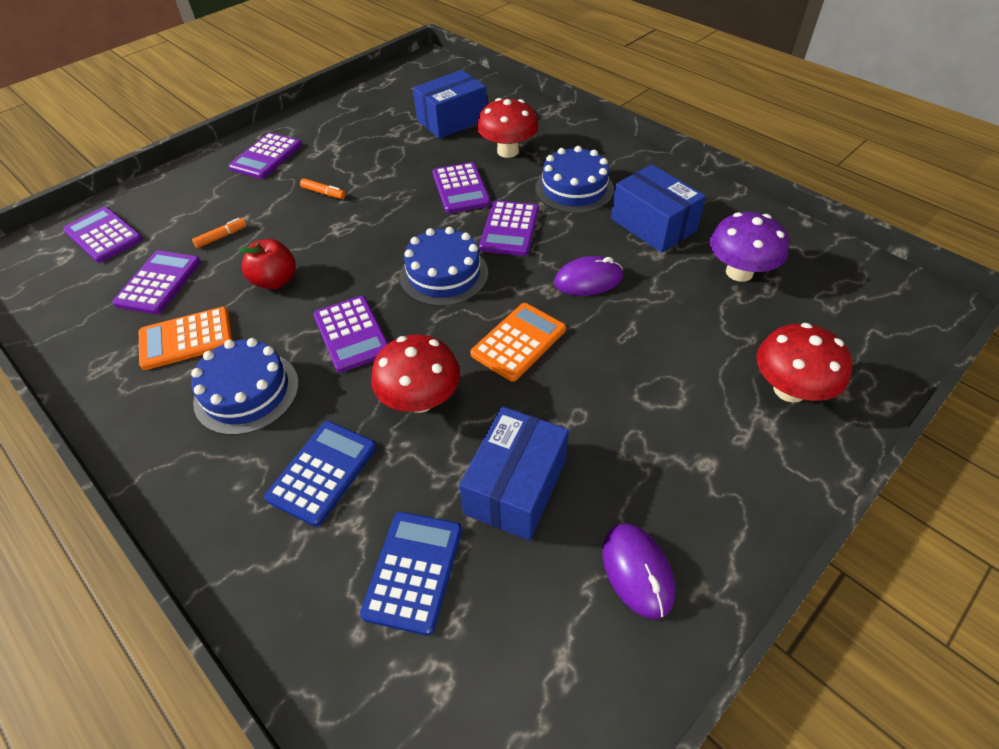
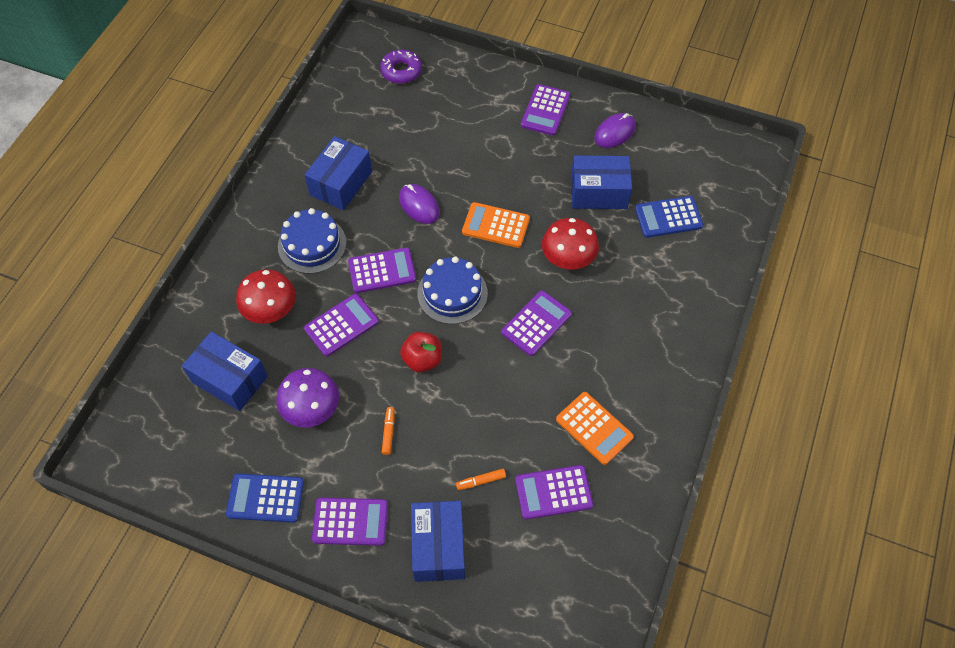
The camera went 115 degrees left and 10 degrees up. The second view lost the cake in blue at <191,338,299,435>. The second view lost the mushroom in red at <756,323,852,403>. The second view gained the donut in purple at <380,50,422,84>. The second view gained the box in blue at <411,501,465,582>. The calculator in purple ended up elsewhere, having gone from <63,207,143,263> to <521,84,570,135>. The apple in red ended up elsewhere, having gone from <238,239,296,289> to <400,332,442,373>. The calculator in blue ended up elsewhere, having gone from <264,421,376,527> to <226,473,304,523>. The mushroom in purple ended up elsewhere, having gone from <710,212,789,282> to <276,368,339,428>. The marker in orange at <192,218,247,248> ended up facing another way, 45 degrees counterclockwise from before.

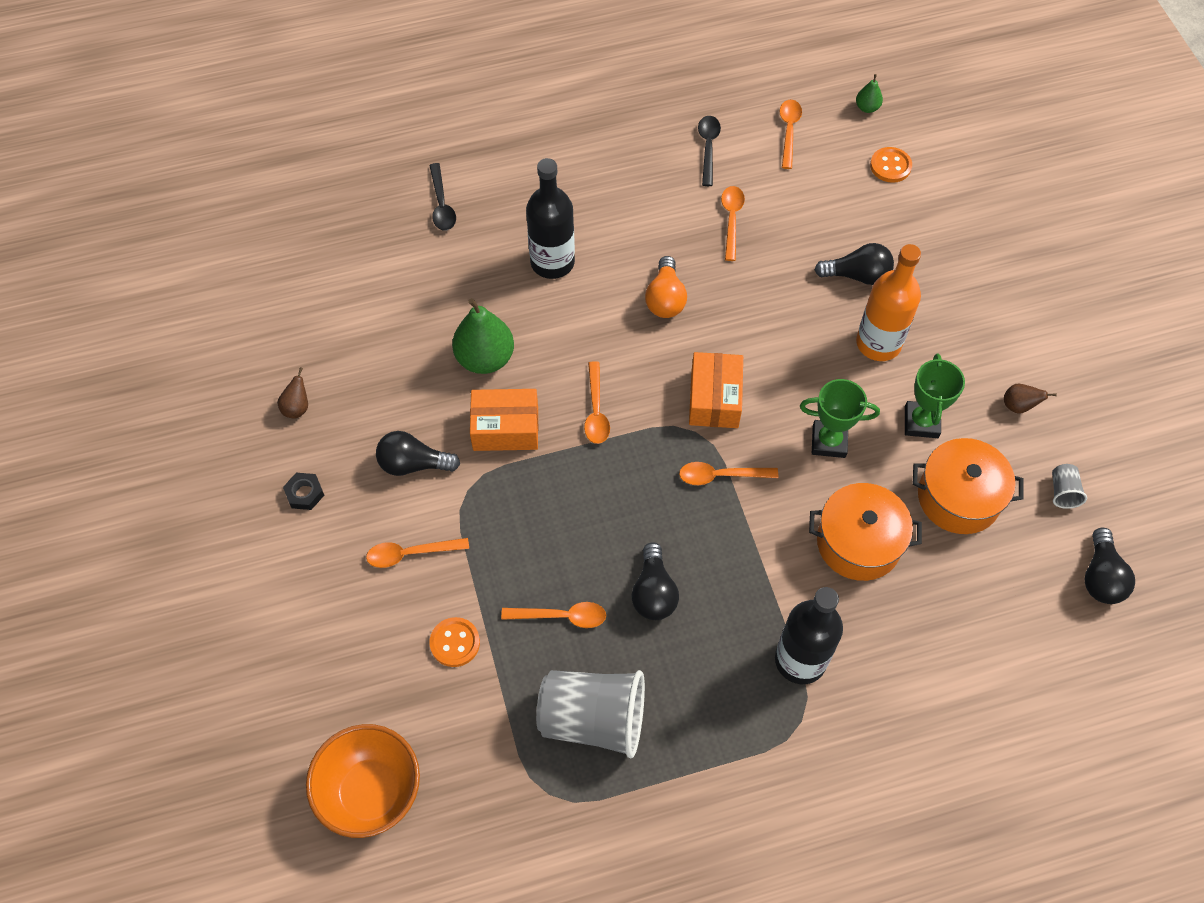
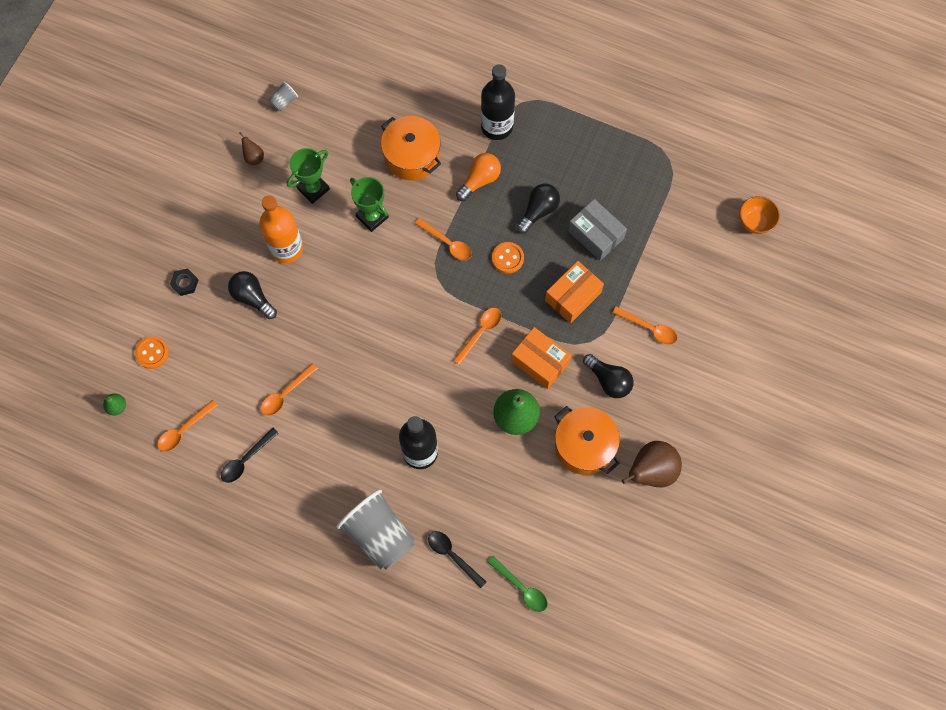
The camera went 140 degrees left and 10 degrees up. The second view lost the light bulb in black at <1085,528,1135,604>. The second view gained the spoon in green at <488,556,548,612>. The nut in black ended up elsewhere, having gone from <283,473,324,510> to <170,268,199,296>. The button in orange ended up elsewhere, having gone from <430,617,480,667> to <492,242,524,273>. The cup in grey ended up elsewhere, having gone from <536,670,645,759> to <336,489,415,570>. The light bulb in orange ended up elsewhere, having gone from <645,256,687,318> to <456,153,501,201>. The box in orange ended up elsewhere, having gone from <689,352,743,428> to <545,261,604,323>. The pot in orange ended up elsewhere, having gone from <912,438,1024,534> to <554,406,620,475>. Where the spoon in orange stood at <501,602,606,628>, the box in grey came to stand at <568,199,627,261>. The spoon in black at <429,163,456,230> ended up facing another way, 75 degrees counterclockwise from before. The size of the pear in brown at <277,367,308,418> changed by a factor of 2.06. The size of the bowl in orange at <306,724,420,838> changed by a factor of 0.60.

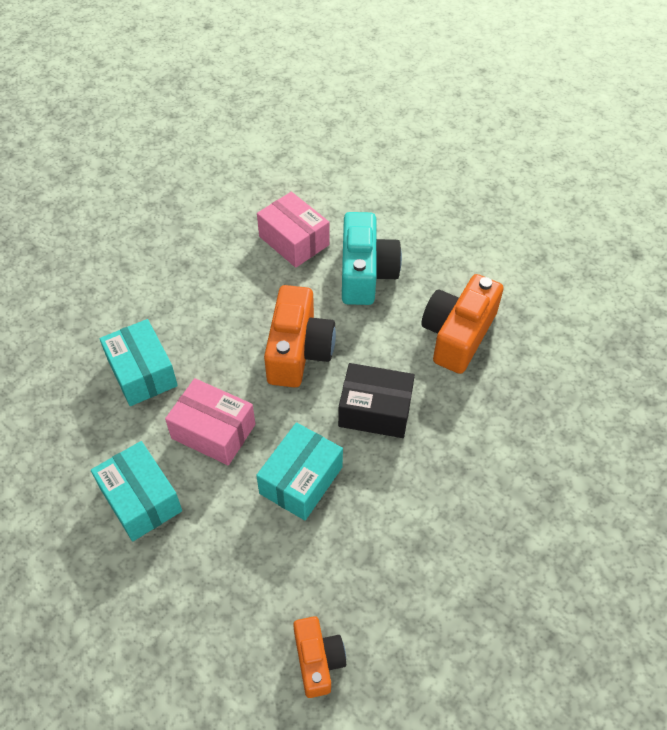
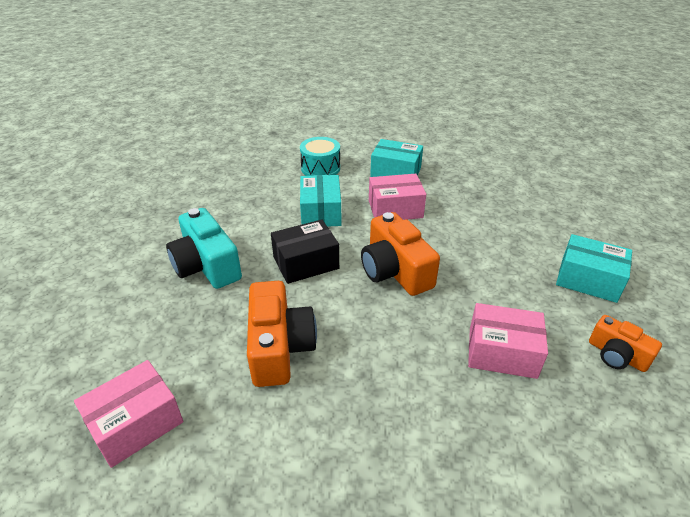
The camera went 145 degrees right and 15 degrees down. The second view gained the box in pink at <74,360,183,468>. The second view gained the drum in turquoise at <300,137,340,176>. The box in turquoise ended up elsewhere, having gone from <99,319,178,406> to <556,234,632,303>. The camera in orange ended up elsewhere, having gone from <293,616,346,698> to <589,315,662,372>. The camera in turquoise ended up elsewhere, having gone from <342,212,402,305> to <166,208,242,289>.

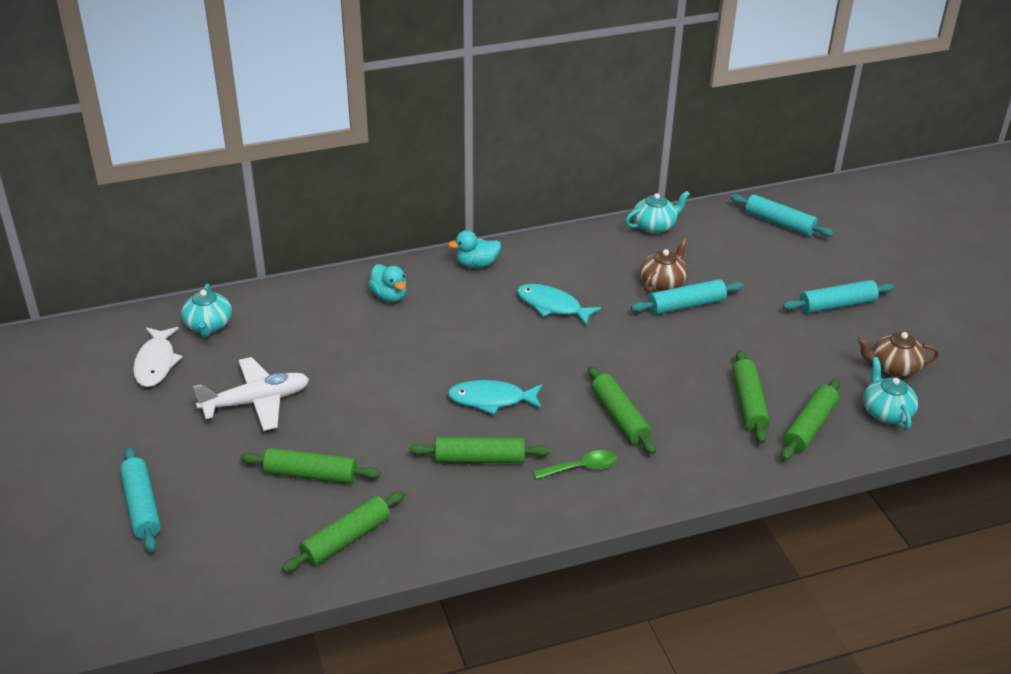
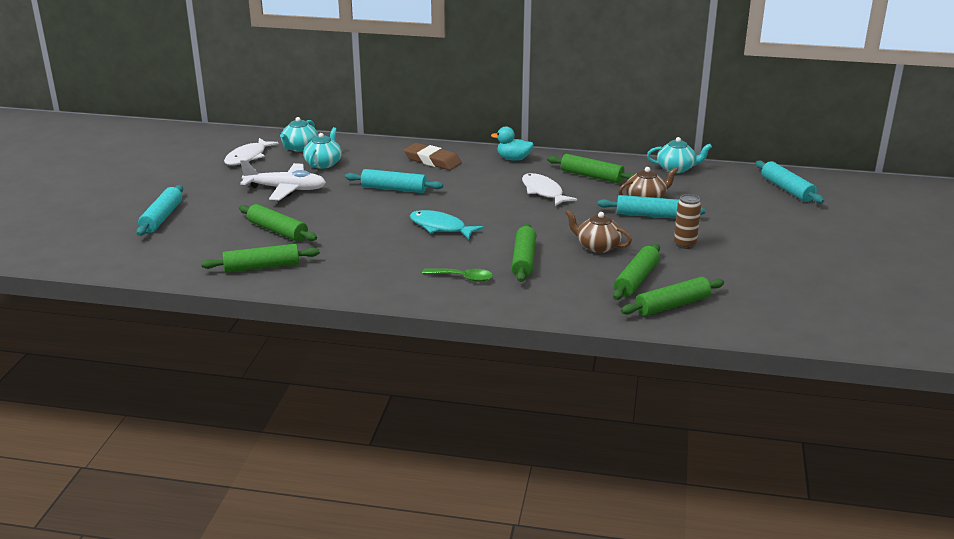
The camera went 30 degrees right and 10 degrees down. The second view gained the can in brown at <674,194,701,249>. The rolling pin in green ended up elsewhere, having gone from <409,437,550,463> to <547,154,635,183>. The rolling pin in turquoise ended up elsewhere, having gone from <783,280,894,313> to <345,169,443,193>. The teapot in brown ended up elsewhere, having gone from <857,332,940,377> to <566,210,632,253>. The teapot in turquoise ended up elsewhere, having gone from <863,357,918,430> to <303,127,342,169>. Where the duck in turquoise stood at <368,264,407,302>, the eraser in brown came to stand at <404,143,462,170>. What was the fish in turquoise at <517,284,601,326> turned into the fish in white at <522,173,577,206>.

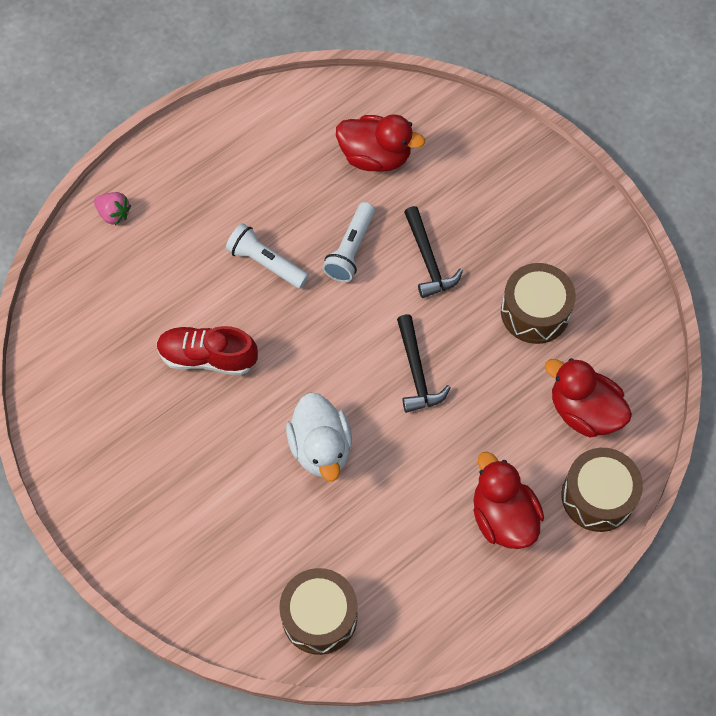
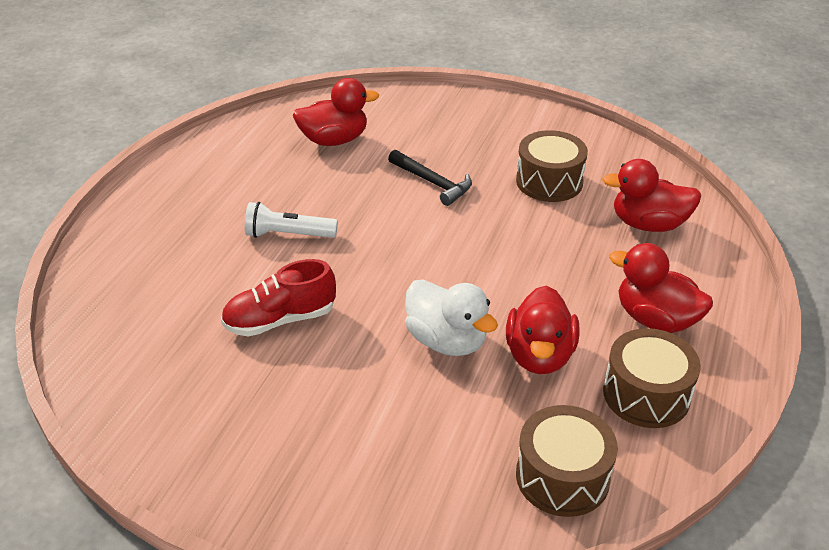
The camera went 30 degrees left and 25 degrees down. The second view lost the strawberry in pink at <94,192,131,225>. The second view lost the flashlight in white at <322,202,375,282>. The second view lost the hammer in black at <397,314,451,413>. The second view gained the duck in red at <506,285,580,374>. The drum in brown ended up elsewhere, having gone from <561,448,643,532> to <603,328,701,428>.

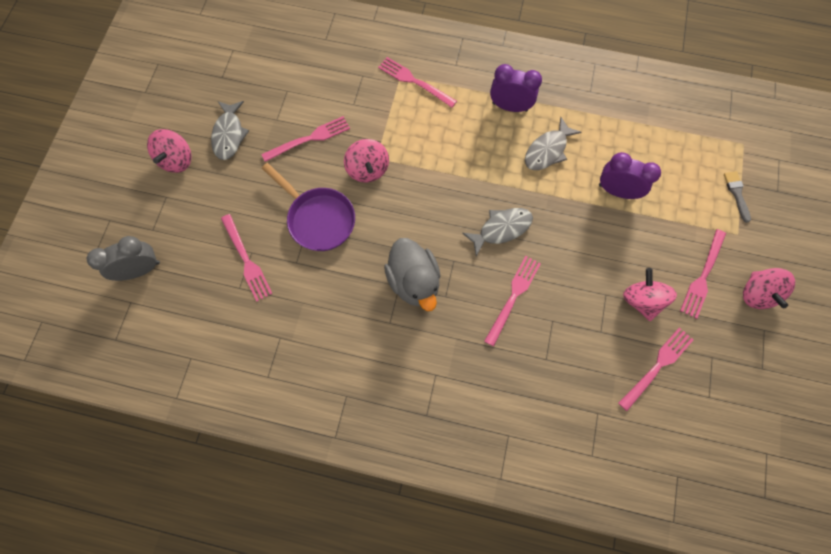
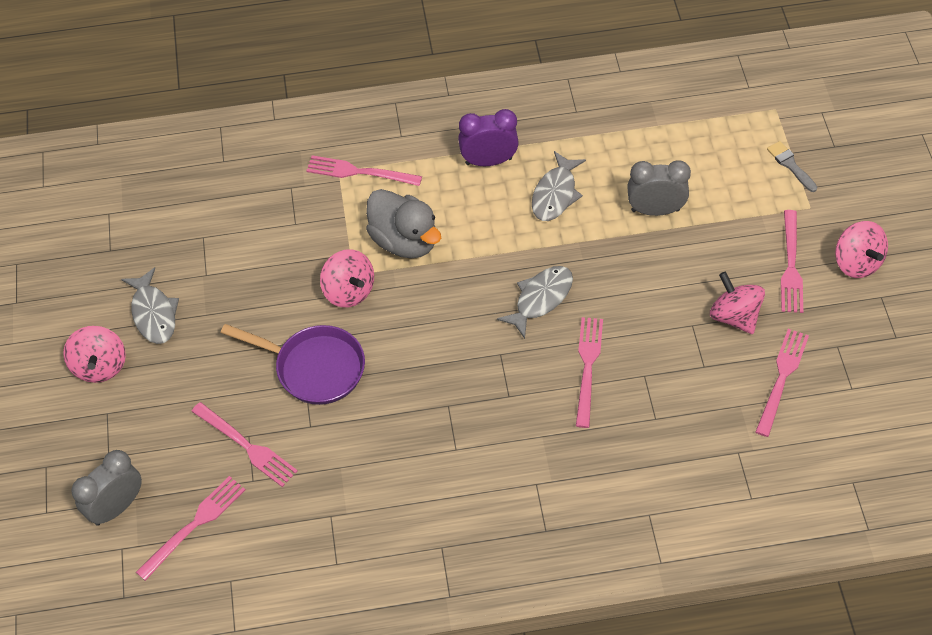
The camera went 20 degrees left and 15 degrees down. The fork in pink ended up elsewhere, having gone from <261,116,350,162> to <136,476,246,581>. The duck in grey ended up elsewhere, having gone from <384,238,440,311> to <366,189,441,258>. What was the clock in purple at <599,152,661,199> turned into the clock in grey at <627,160,691,216>.

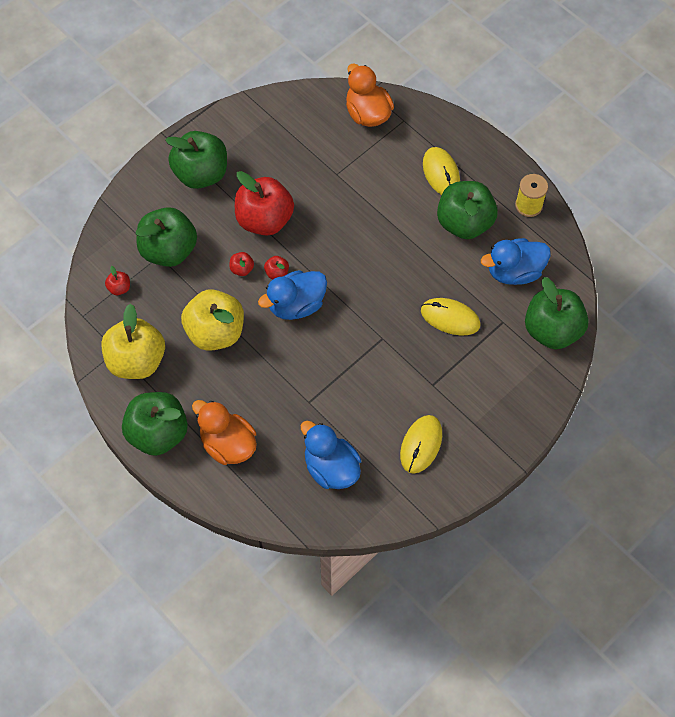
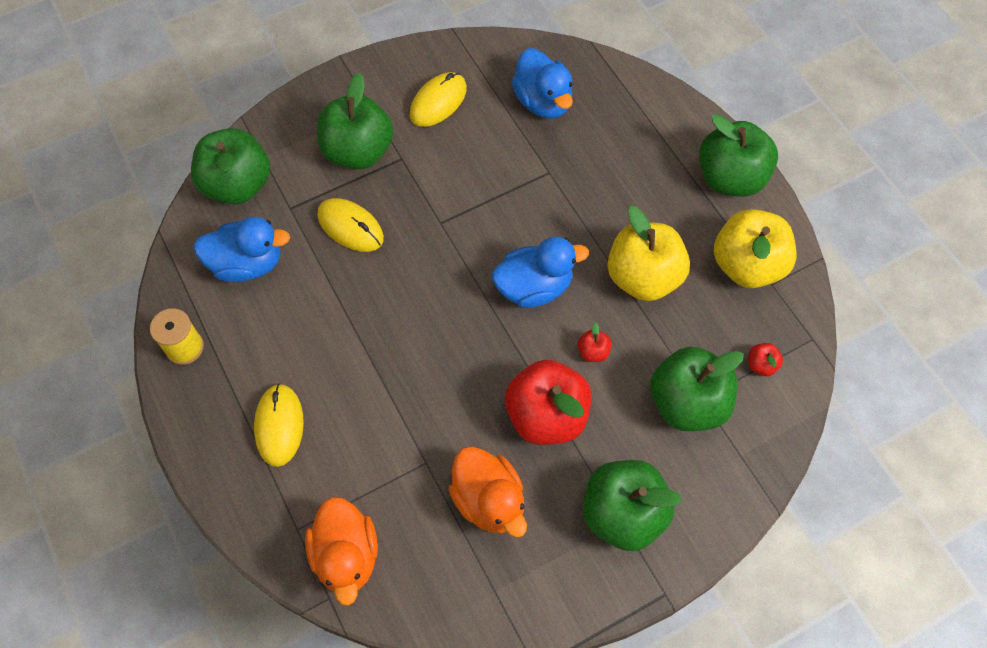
The camera went 165 degrees left and 0 degrees up. The second view lost the apple in red at <264,256,289,279>. The duck in orange ended up elsewhere, having gone from <192,400,257,465> to <448,446,527,537>. The apple in green ended up elsewhere, having gone from <437,181,498,239> to <317,73,393,169>.

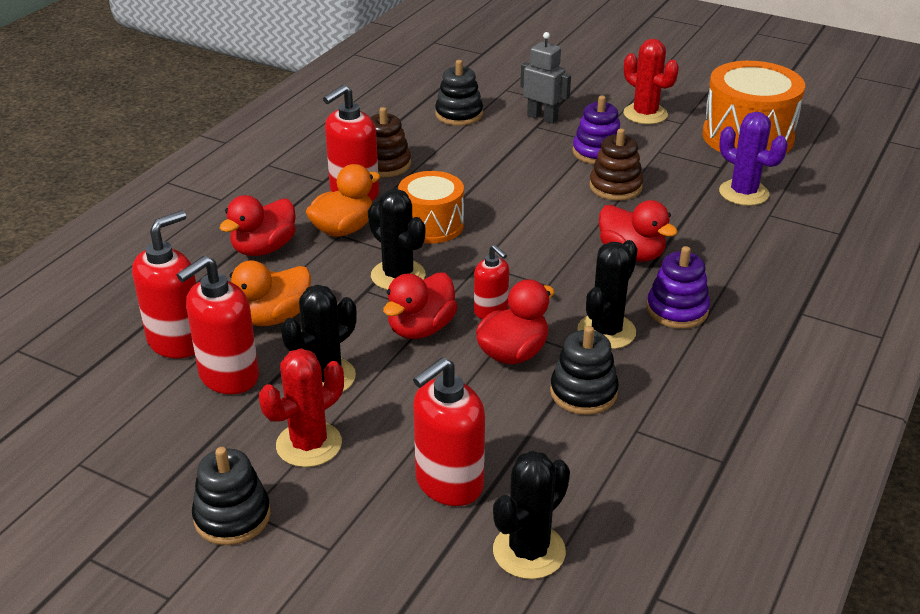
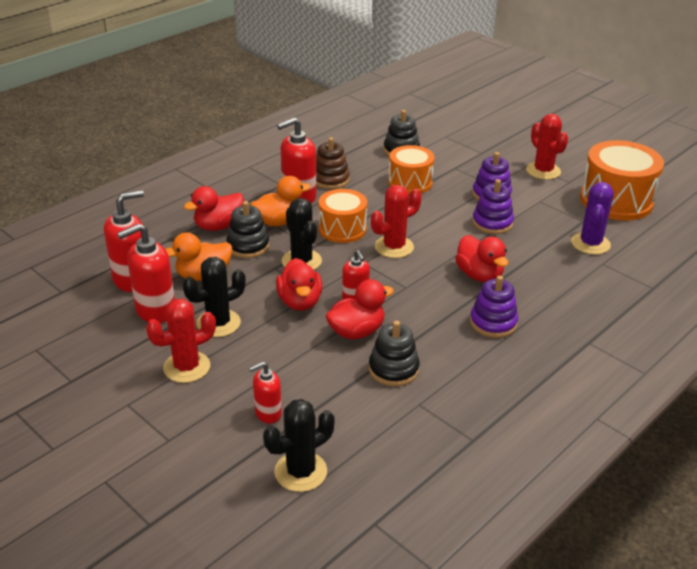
The camera went 15 degrees right and 0 degrees up. The second view lost the robot in grey at <520,32,571,124>. The second view lost the cactus in black at <578,240,638,349>. The second view gained the cactus in red at <371,185,422,258>. The second view gained the drum in orange at <388,145,435,194>. The stacking toy in black ended up elsewhere, having gone from <192,447,271,545> to <226,201,269,258>. What was the stacking toy in brown at <589,128,643,201> turned into the stacking toy in purple at <472,179,514,234>. The duck in red at <383,273,458,339> ended up facing another way, 60 degrees counterclockwise from before. The cactus in purple at <719,112,788,206> ended up facing another way, 45 degrees clockwise from before. The size of the soap dispenser in red at <413,357,485,506> changed by a factor of 0.58.

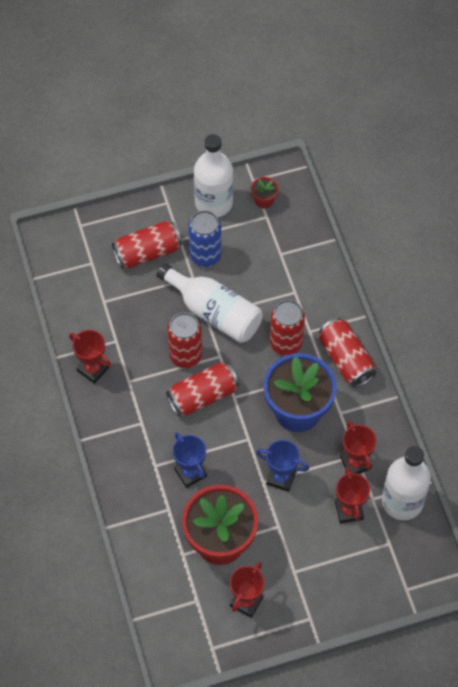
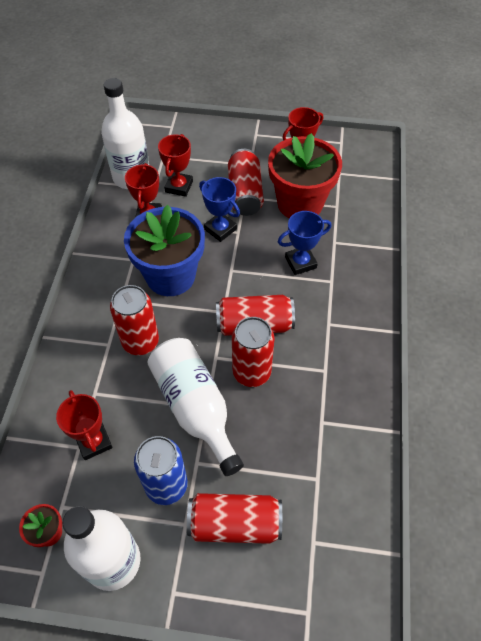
The camera went 155 degrees left and 5 degrees down. The trophy in red ended up elsewhere, having gone from <69,330,111,384> to <56,390,112,460>. The can in red ended up elsewhere, having gone from <319,318,376,387> to <228,149,264,216>. The trophy in blue at <173,432,207,488> ended up facing another way, 75 degrees clockwise from before.

